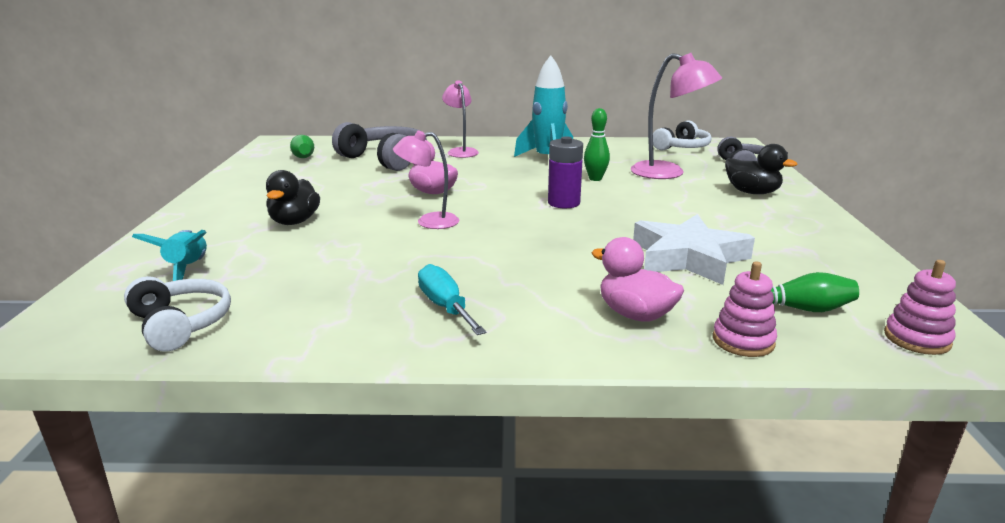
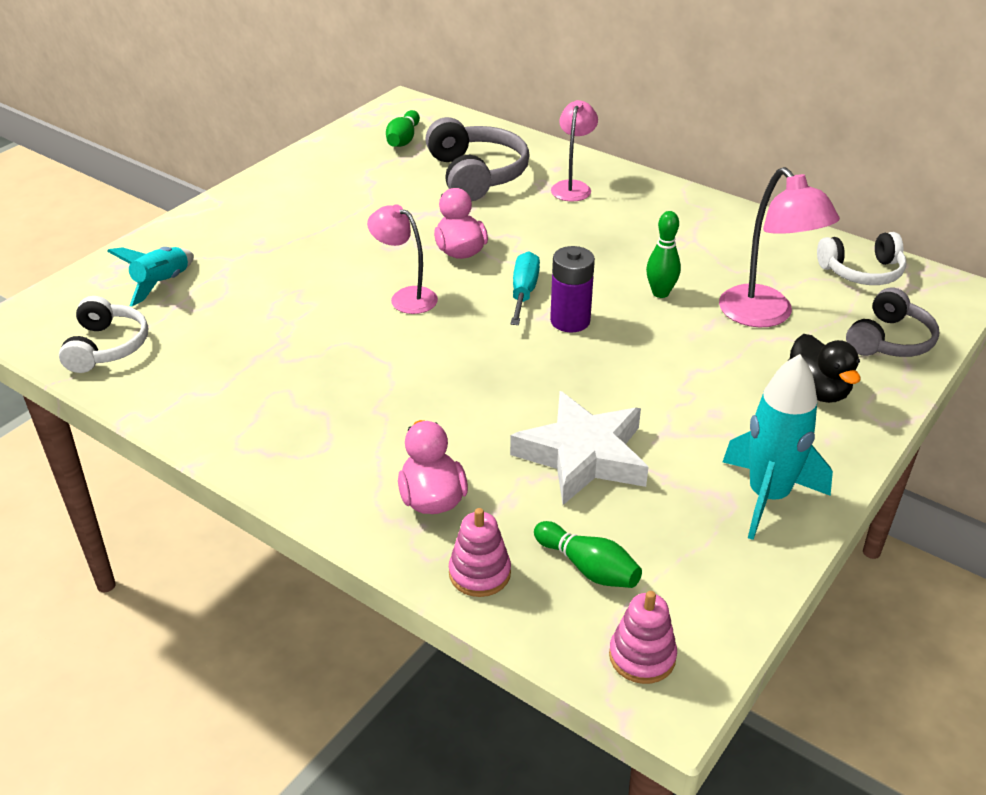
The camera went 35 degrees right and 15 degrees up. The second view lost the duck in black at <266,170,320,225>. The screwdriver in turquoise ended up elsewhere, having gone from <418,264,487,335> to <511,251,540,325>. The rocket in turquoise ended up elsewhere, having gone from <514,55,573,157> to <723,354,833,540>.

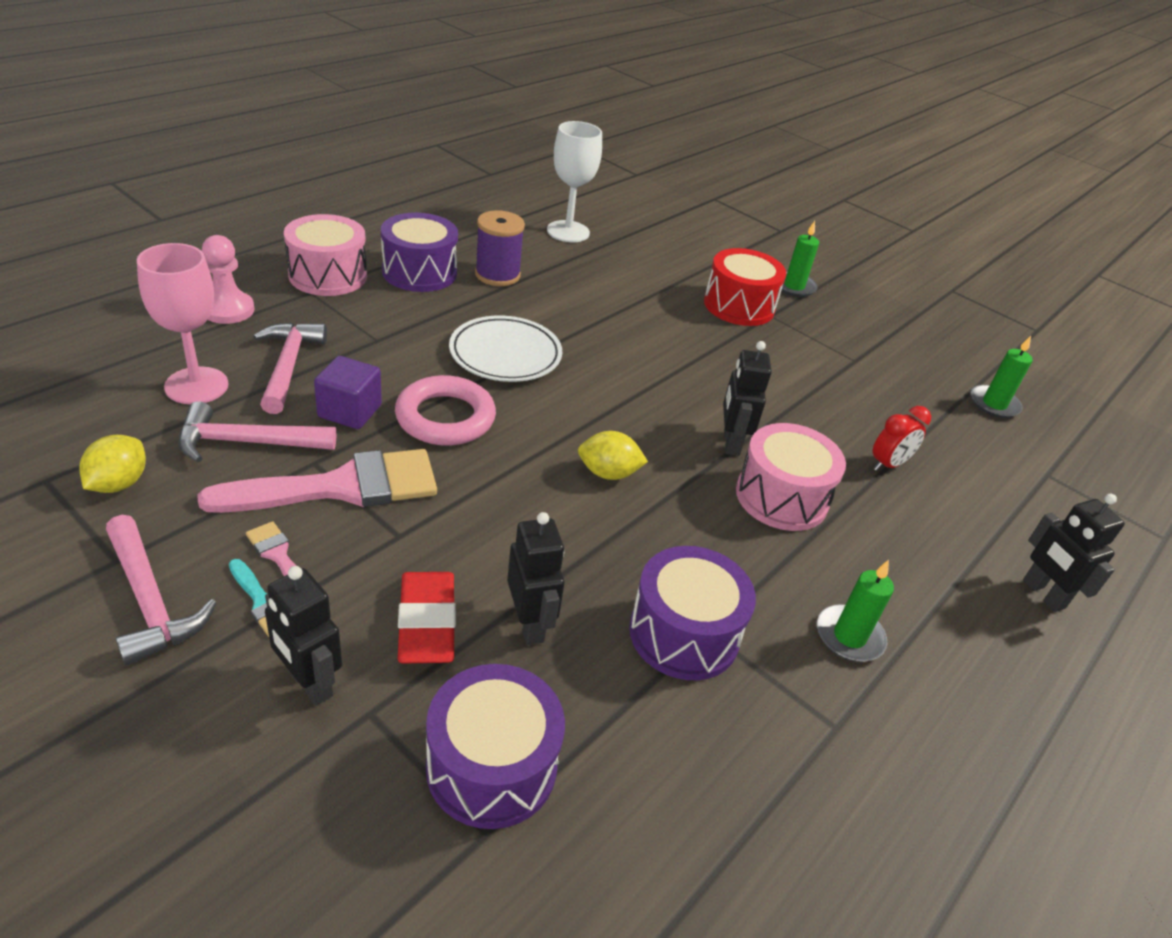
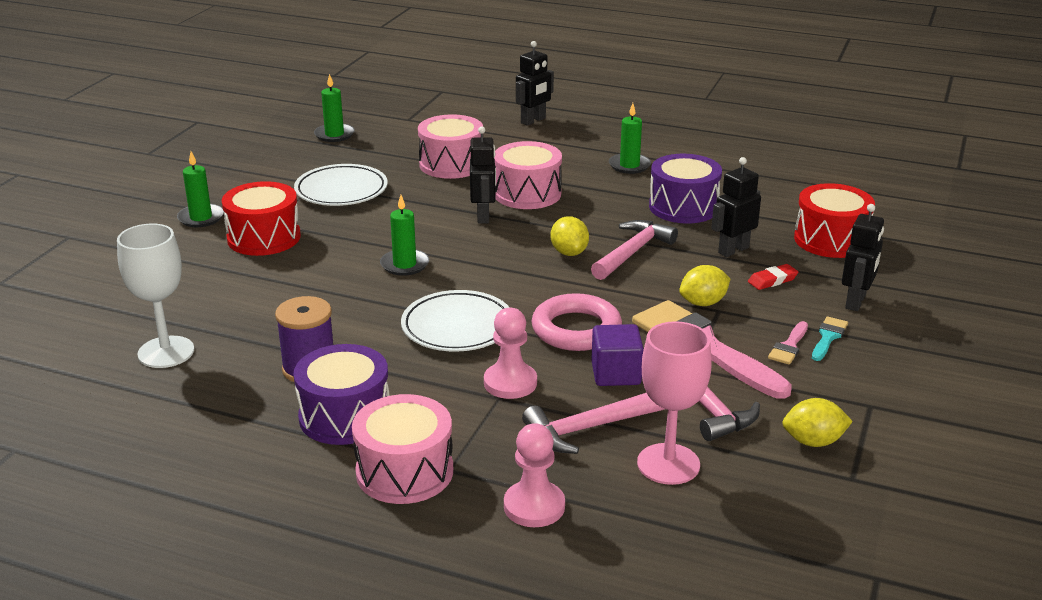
The camera went 105 degrees left and 10 degrees down. The second view gained the plate in white at <294,164,388,206>. The second view gained the candle in green at <380,195,429,276>. The second view gained the pawn in pink at <484,308,537,399>. The second view gained the lemon in yellow at <679,265,730,306>. The hammer in pink ended up elsewhere, having gone from <106,515,217,666> to <591,220,678,280>. Where the clock in red stood at <873,406,931,471>, the drum in pink came to stand at <418,114,483,179>. What was the drum in purple at <426,664,565,829> turned into the drum in red at <794,183,875,258>. The robot in black at <723,341,772,456> ended up facing another way, 75 degrees counterclockwise from before. The size of the eraser in red at <398,572,456,664> changed by a factor of 0.57.

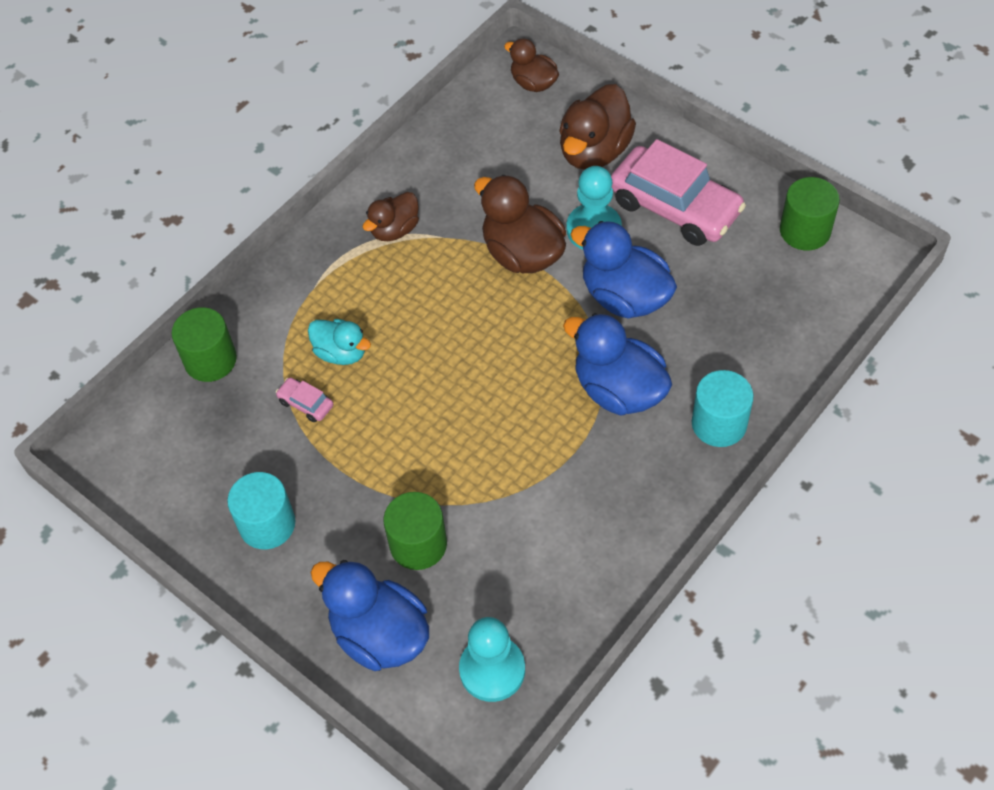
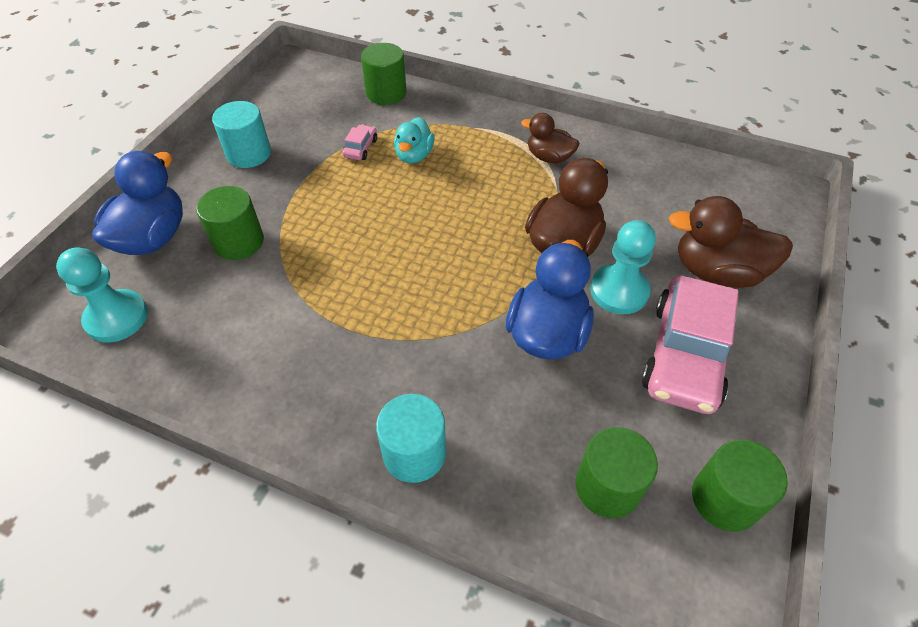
The camera went 70 degrees right and 5 degrees down. The second view lost the duck in brown at <504,39,559,92>. The second view lost the duck in blue at <563,313,672,416>. The second view gained the cylinder in green at <575,427,658,518>.

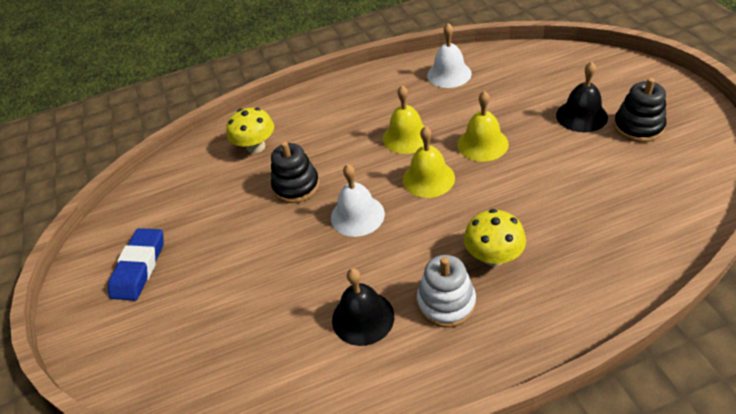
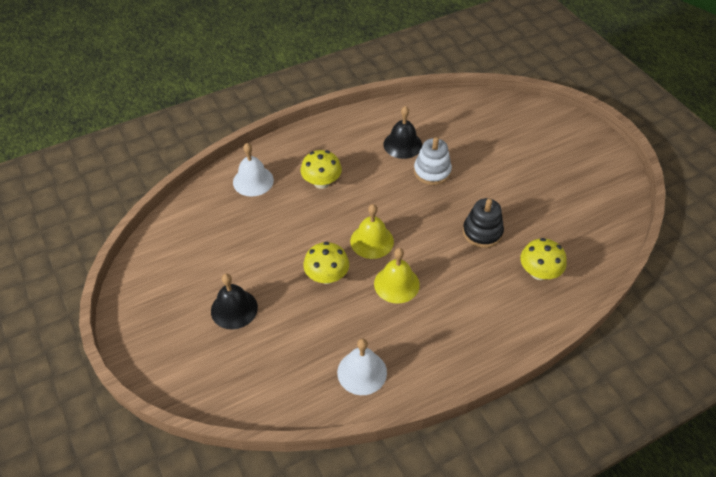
The camera went 165 degrees right and 5 degrees up. The second view lost the eraser in blue at <108,228,164,301>. The second view lost the stacking toy in black at <614,78,667,142>. The bell in white ended up elsewhere, having gone from <331,164,385,237> to <233,143,274,197>. The stacking toy in white ended up elsewhere, having gone from <417,255,476,328> to <414,137,452,185>. Where the bell in yellow stood at <457,91,509,162>, the mushroom in yellow came to stand at <303,242,349,284>.

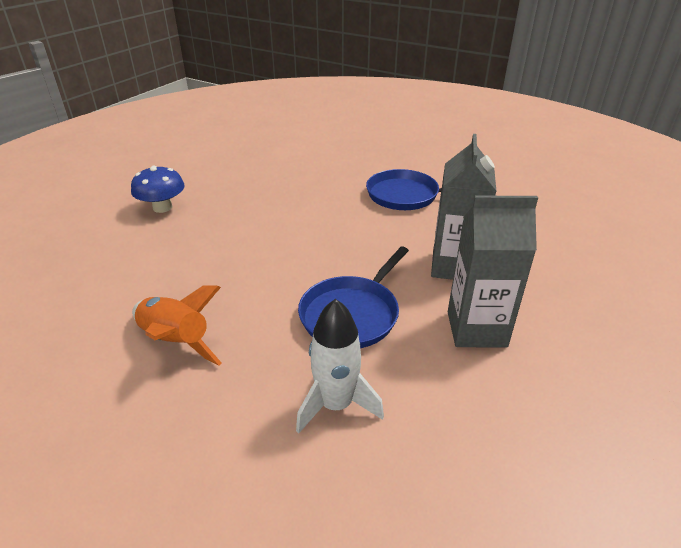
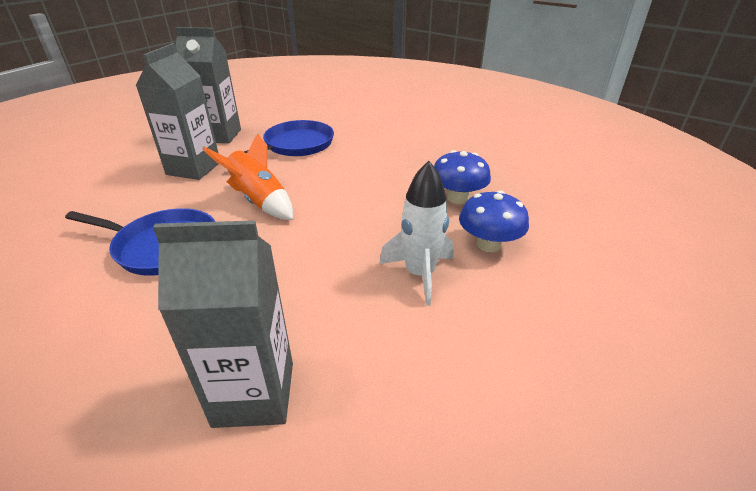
The camera went 175 degrees left and 0 degrees up. The second view gained the carton in grey at <153,220,293,428>. The second view gained the mushroom in blue at <434,150,491,204>. The rocket in orange ended up elsewhere, having gone from <132,286,222,366> to <202,133,293,220>. The rocket in white ended up elsewhere, having gone from <296,299,384,434> to <379,161,453,306>.

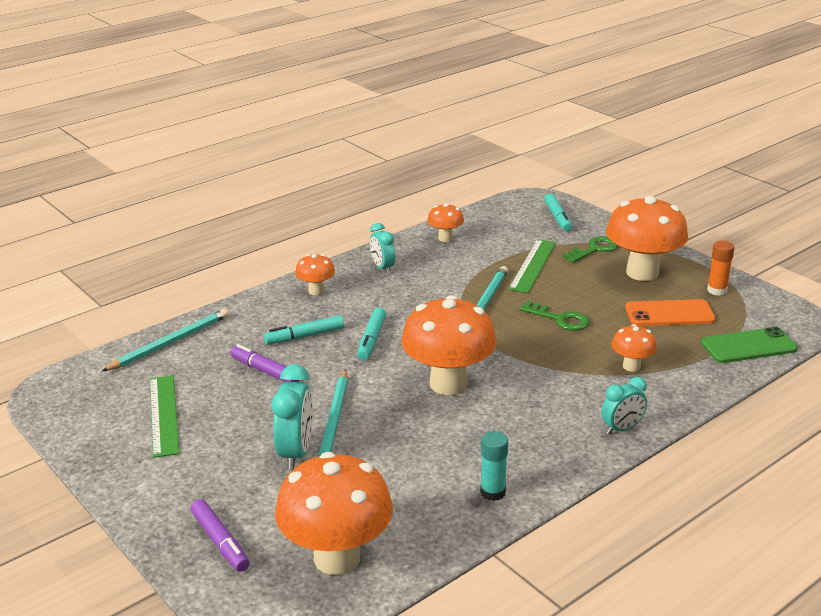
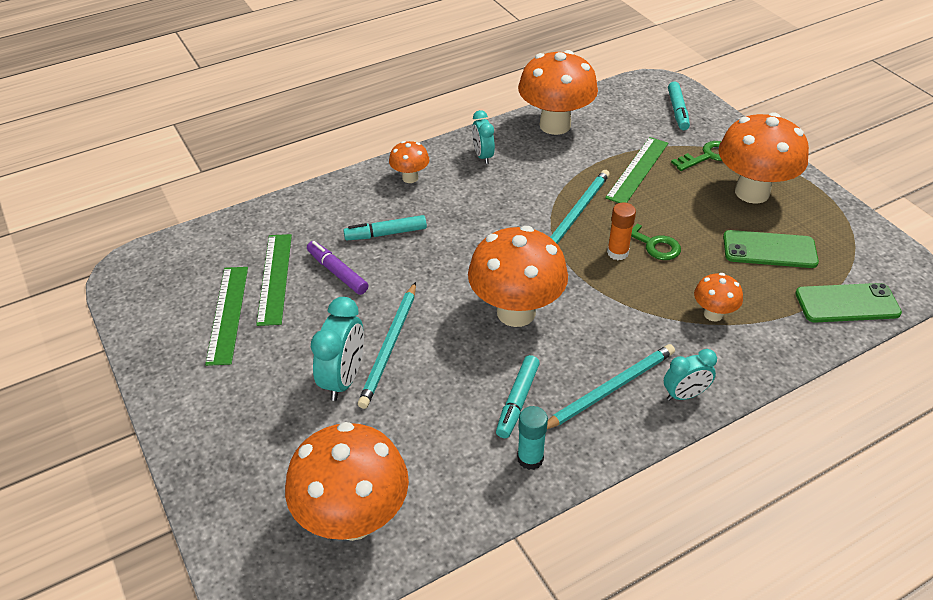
The camera went 10 degrees right and 15 degrees up. The second view lost the marker in purple at <191,499,250,572>. The second view gained the ruler in green at <256,234,292,326>. The pencil in turquoise ended up elsewhere, having gone from <102,309,229,371> to <547,344,675,429>. The marker in turquoise ended up elsewhere, having gone from <357,307,386,360> to <496,355,540,438>. The glue stick in orange ended up elsewhere, having gone from <707,241,734,296> to <607,203,636,260>. What was the phone in orange at <625,299,716,326> turned into the phone in green at <723,230,819,268>. The size of the mushroom in orange at <427,203,464,242> changed by a factor of 2.05.

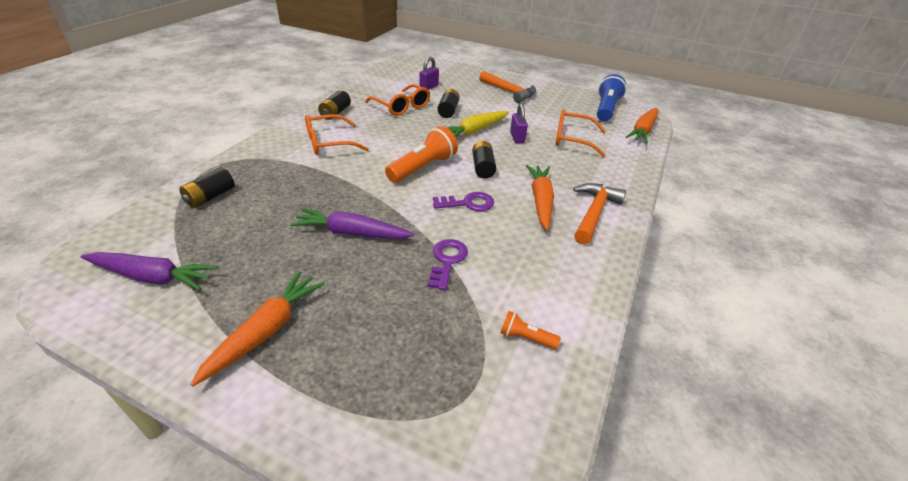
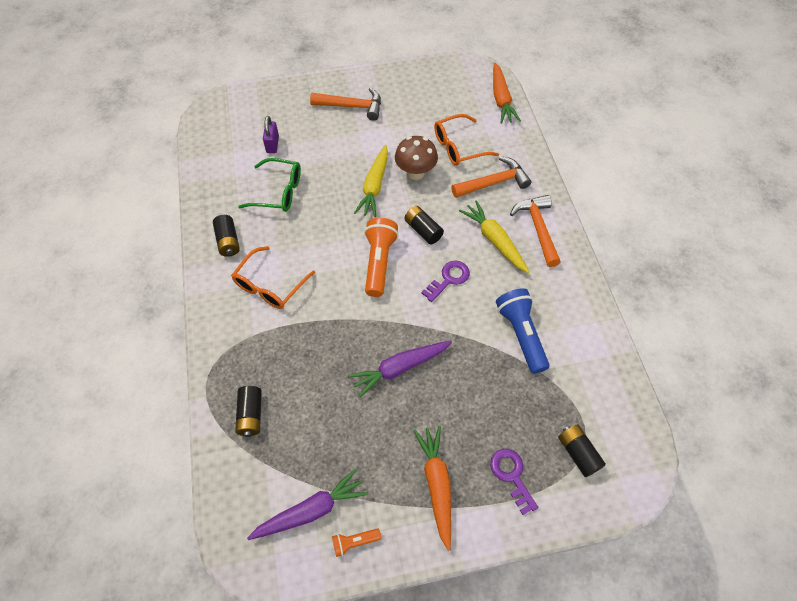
The camera went 35 degrees left and 20 degrees up. The second view gained the hammer in orange at <451,156,531,198>. The key in purple ended up elsewhere, having gone from <427,239,468,290> to <490,449,538,515>. The battery in black ended up elsewhere, having gone from <438,89,460,118> to <558,424,606,477>. The flashlight in orange ended up elsewhere, having gone from <500,311,561,349> to <332,528,381,557>. The flashlight in blue ended up elsewhere, having gone from <597,74,627,121> to <496,288,549,374>. Where the padlock in purple stood at <510,103,528,143>, the mushroom in brown came to stand at <395,136,438,180>. What was the glasses in orange at <365,84,430,116> turned into the glasses in green at <238,158,301,212>. What was the carrot in orange at <526,165,554,230> turned into the carrot in yellow at <459,200,529,273>.

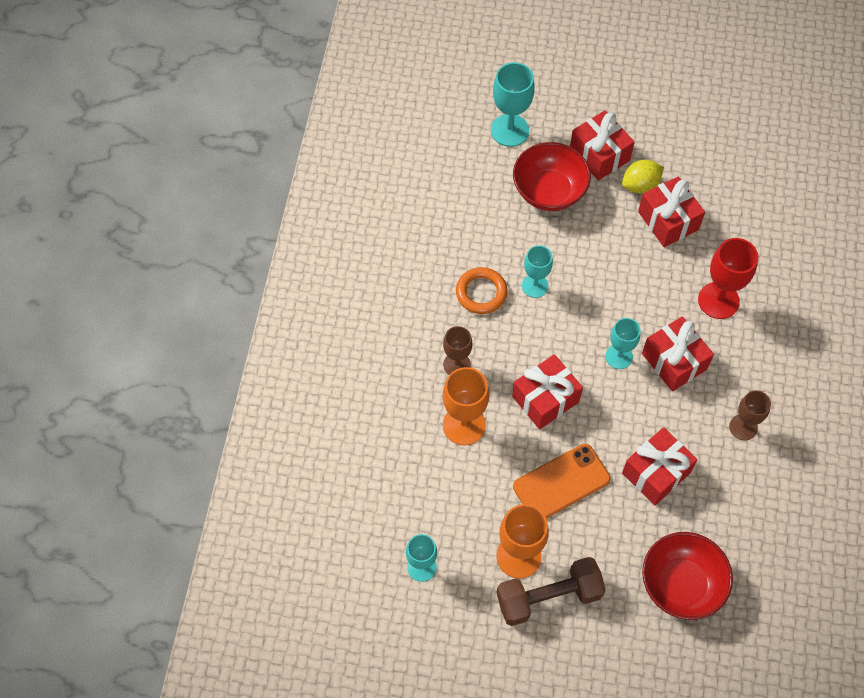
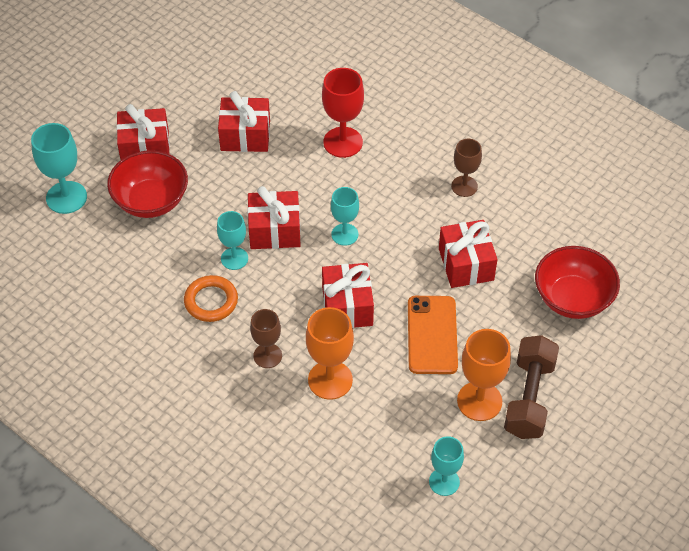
The camera went 60 degrees left and 10 degrees down. The second view lost the lemon in yellow at <622,160,664,194>. The gift in red ended up elsewhere, having gone from <642,316,714,391> to <247,186,301,249>.

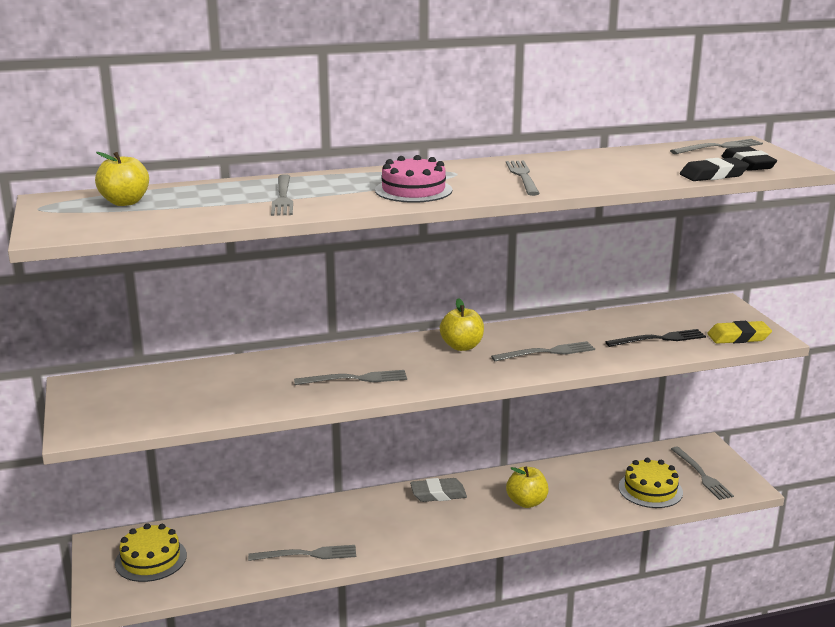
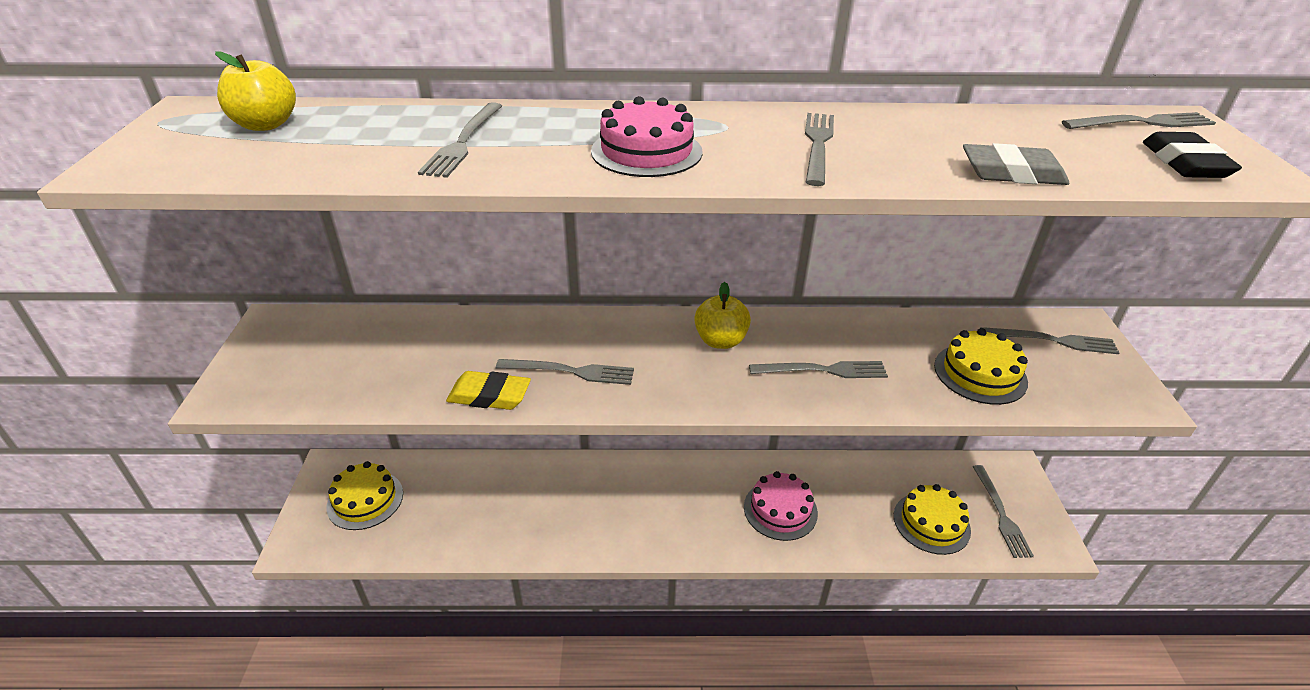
The camera went 15 degrees right and 15 degrees up. The second view lost the eraser in black at <680,157,749,181>. The fork in grey ended up elsewhere, having gone from <248,545,356,561> to <980,327,1119,354>. The eraser in grey ended up elsewhere, having gone from <410,478,467,502> to <963,143,1069,185>. The eraser in yellow ended up elsewhere, having gone from <707,321,772,344> to <446,371,531,410>. Where the apple in yellow stood at <506,467,549,508>, the cake in pink came to stand at <744,471,818,541>. Where the fork in black stood at <606,329,706,347>, the cake in yellow came to stand at <934,328,1028,405>.

